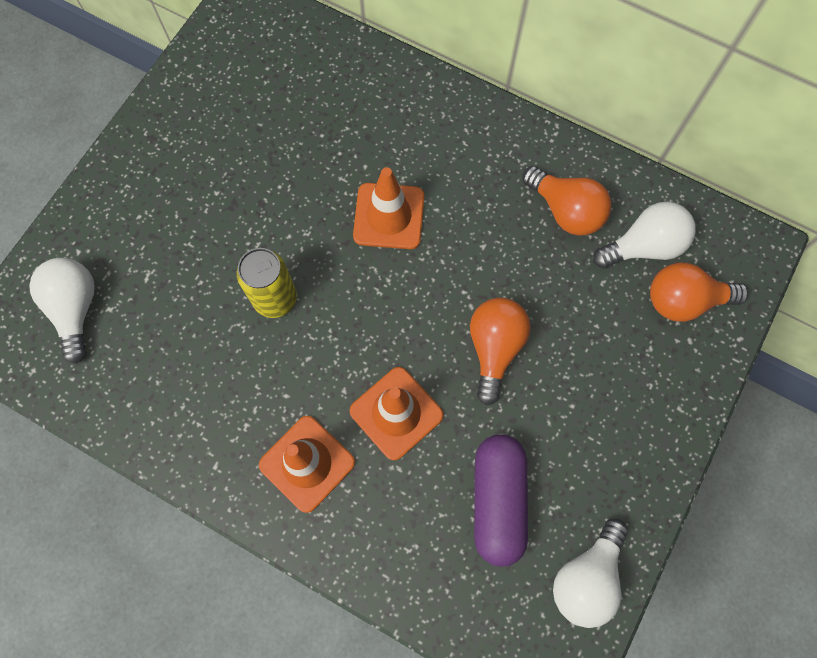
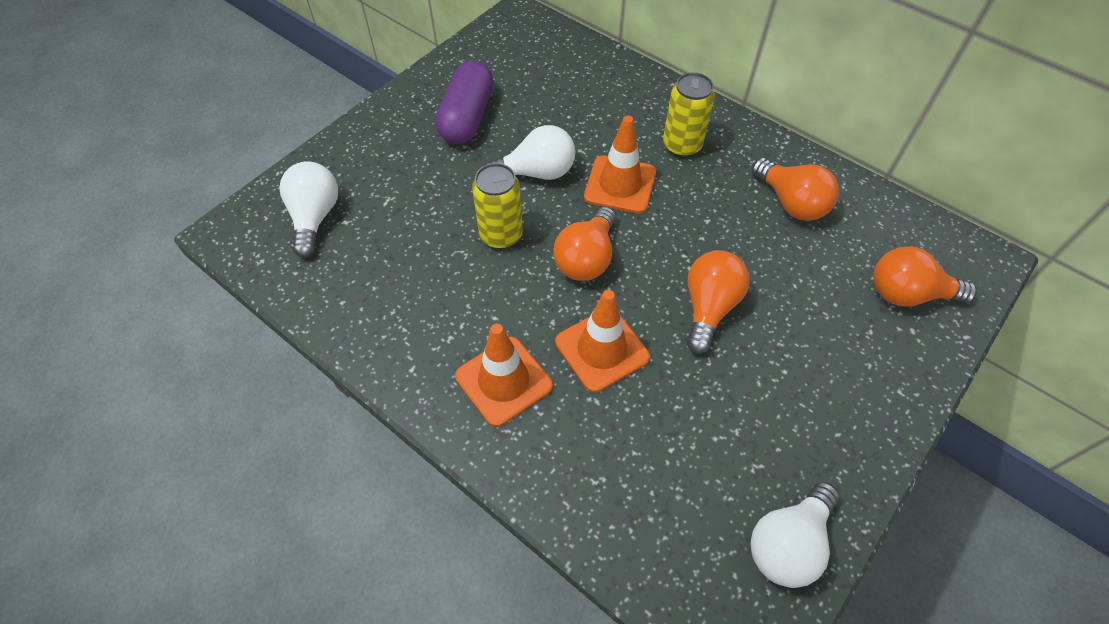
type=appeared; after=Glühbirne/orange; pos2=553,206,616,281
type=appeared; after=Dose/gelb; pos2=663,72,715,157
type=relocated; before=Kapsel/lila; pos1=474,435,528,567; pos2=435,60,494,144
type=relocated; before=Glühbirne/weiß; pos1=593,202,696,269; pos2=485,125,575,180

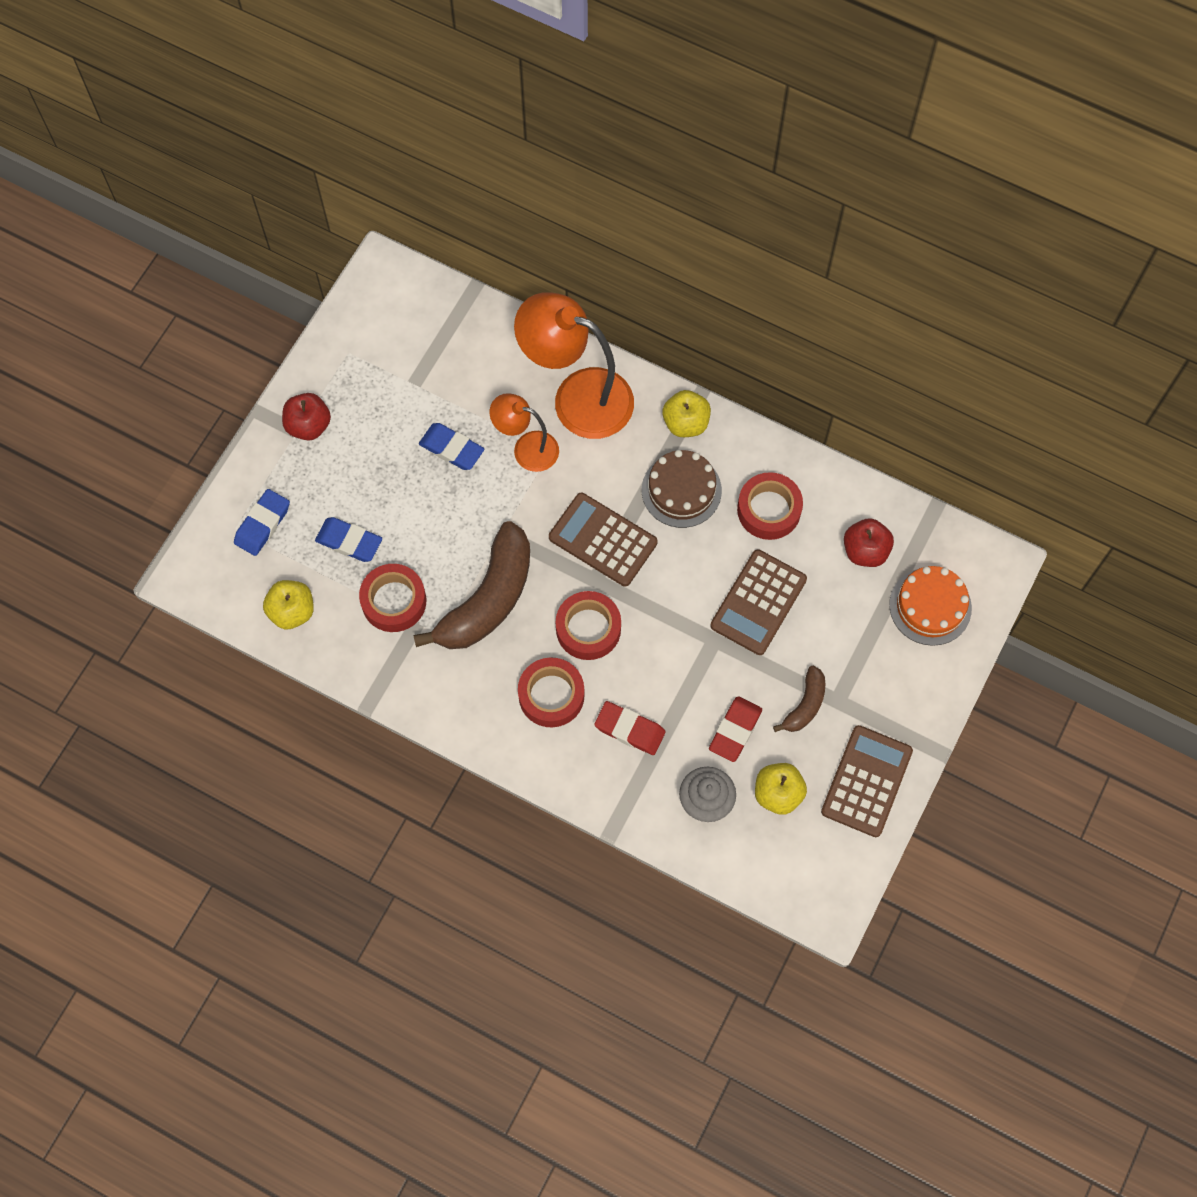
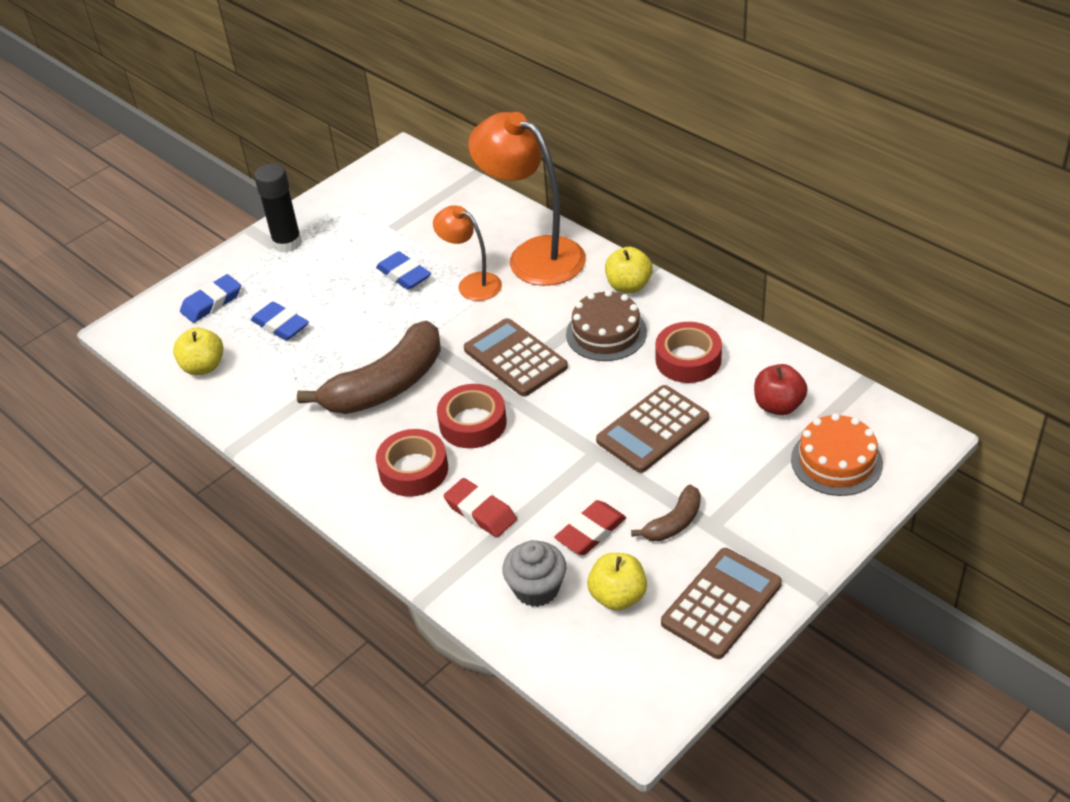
type=missing; before=Klebeband/rot; pos1=359,564,426,632
type=exchanged; before=Apfel/rot; after=Klebestift/schwarz; pos1=282,393,331,441; pos2=254,164,302,253

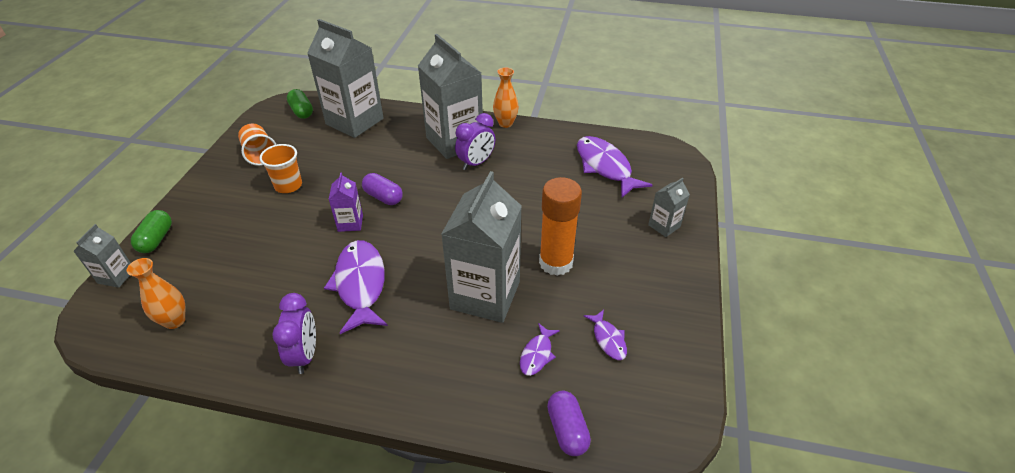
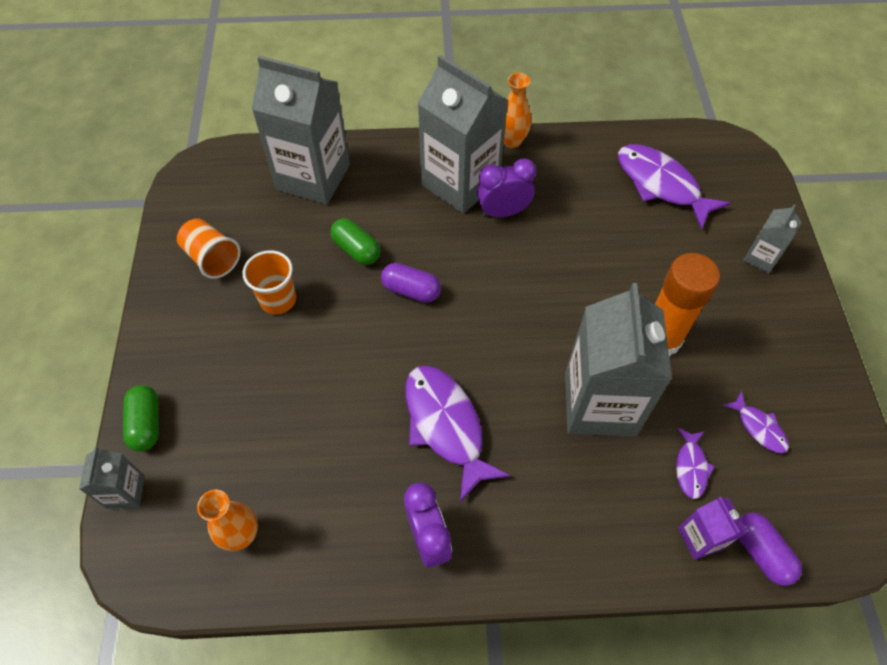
type=relocated; before=Kapsel/grün; pos1=287,89,313,119; pos2=330,218,380,265
type=relocated; before=Getränkekarton/lila; pos1=328,172,363,232; pos2=678,497,747,560
type=spun; before=Wecker/lila; pos1=455,113,495,170; pos2=477,159,536,218; turn=-135

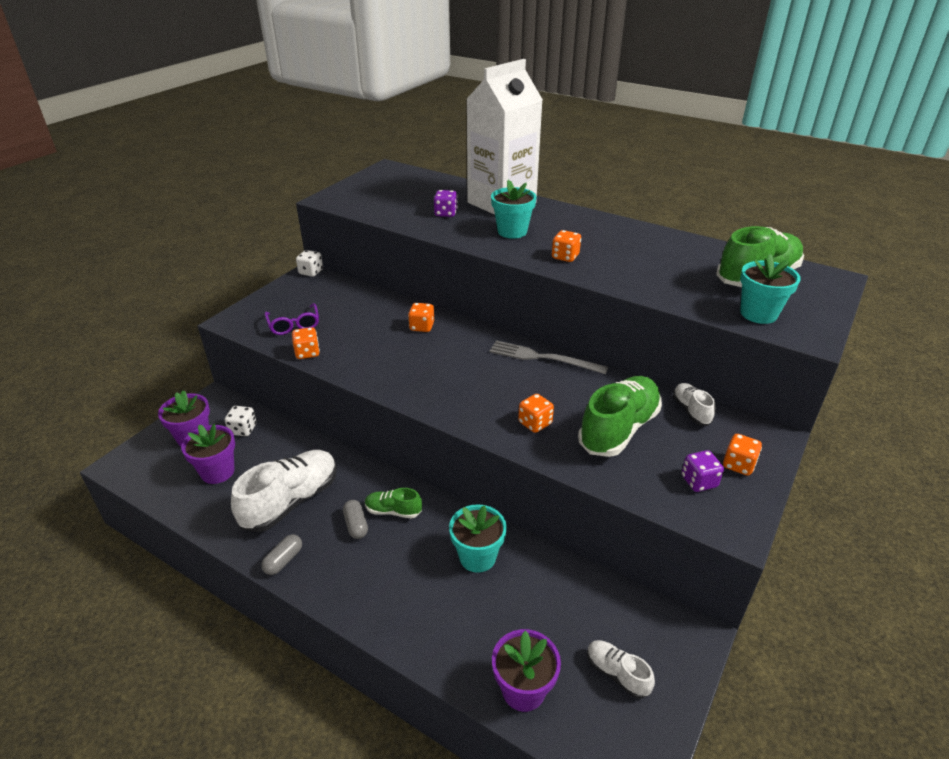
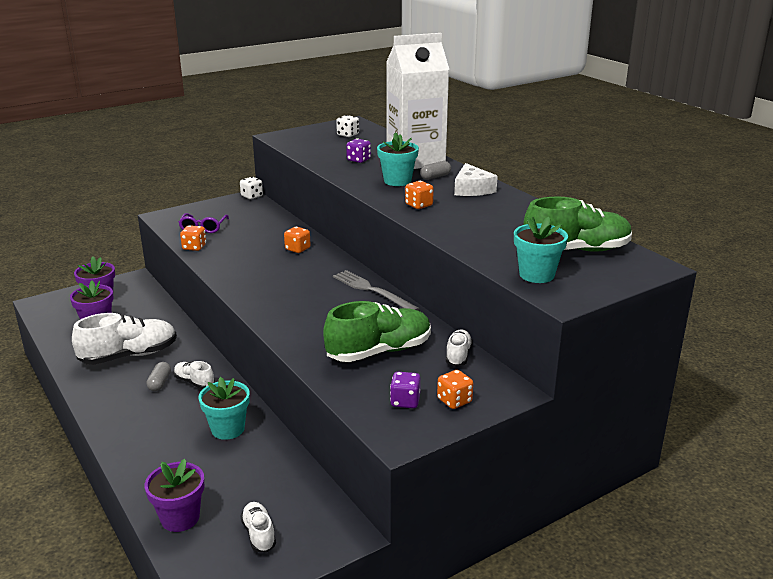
type=missing; before=Spielwürfel/orange; pos1=518,394,554,433
type=appeared; after=Käse/weiß; pos2=454,163,498,196
type=relocated; before=Spielwürfel/weiß; pos1=225,406,257,436; pos2=336,115,359,137
type=relocated; before=Kapsel/grau; pos1=261,534,302,575; pos2=420,161,451,180
type=colour; before=Schuh/grün; after=Schuh/weiß; pos1=365,488,422,518; pos2=174,361,215,389

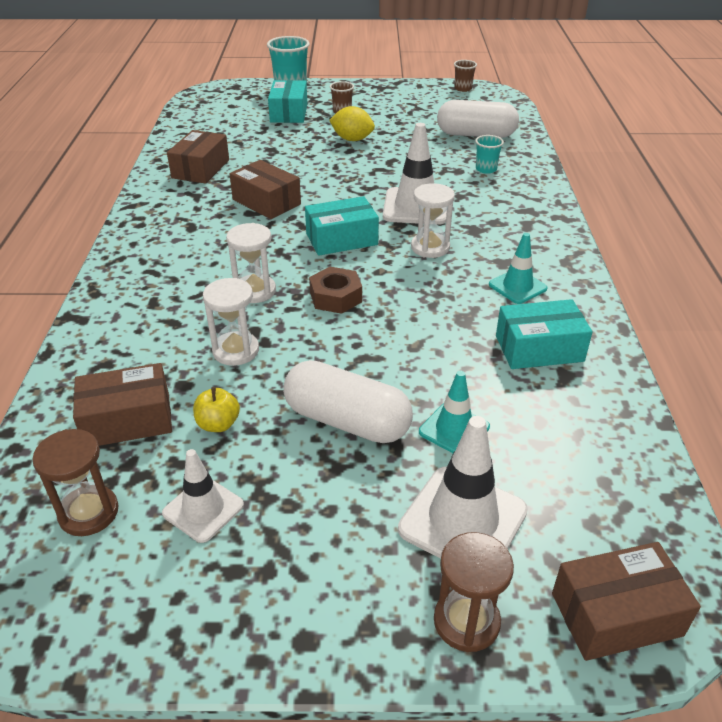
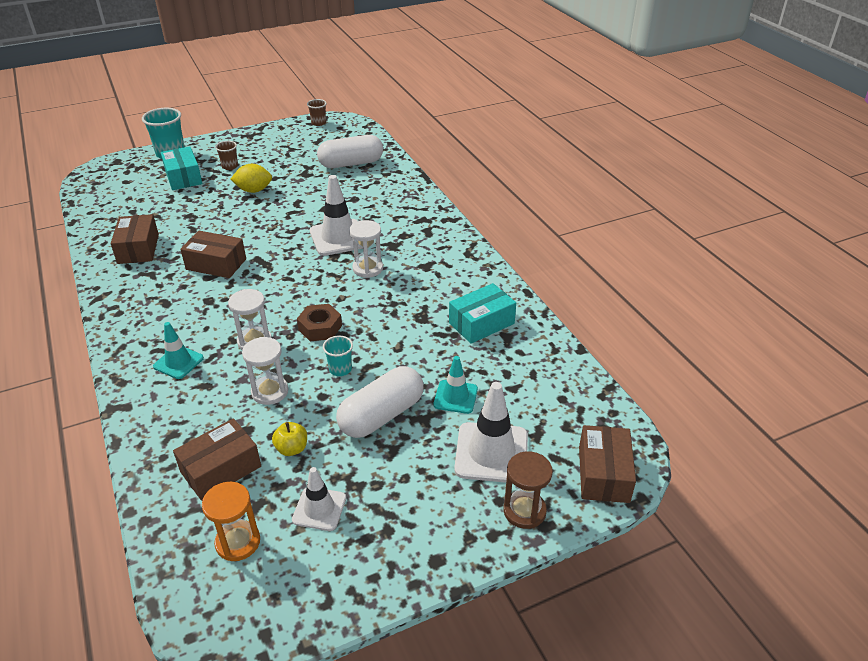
type=missing; before=Schachtel/türkis; pos1=305,196,379,256
type=relocated; before=Becher/türkis; pos1=475,135,504,174; pos2=323,336,353,376
type=relocated; before=Leitkegel/türkis; pos1=489,233,548,304; pos2=153,322,204,379
type=colour; before=Sanduhr/braun; after=Sanduhr/orange; pos1=32,429,119,536; pos2=202,482,260,561
type=spun; before=Kapsel/weiß; pos1=283,360,413,443; pos2=336,366,424,438; turn=-45
type=spun; before=Schachtel/braun; pos1=552,542,701,661; pos2=579,425,636,503; turn=-45

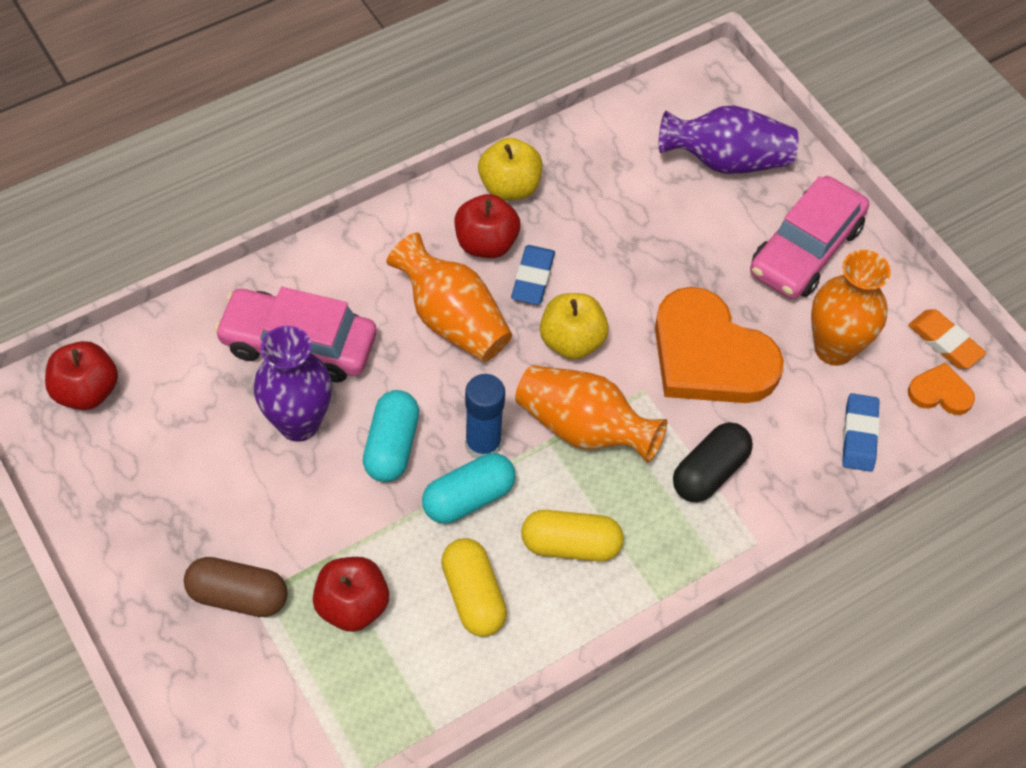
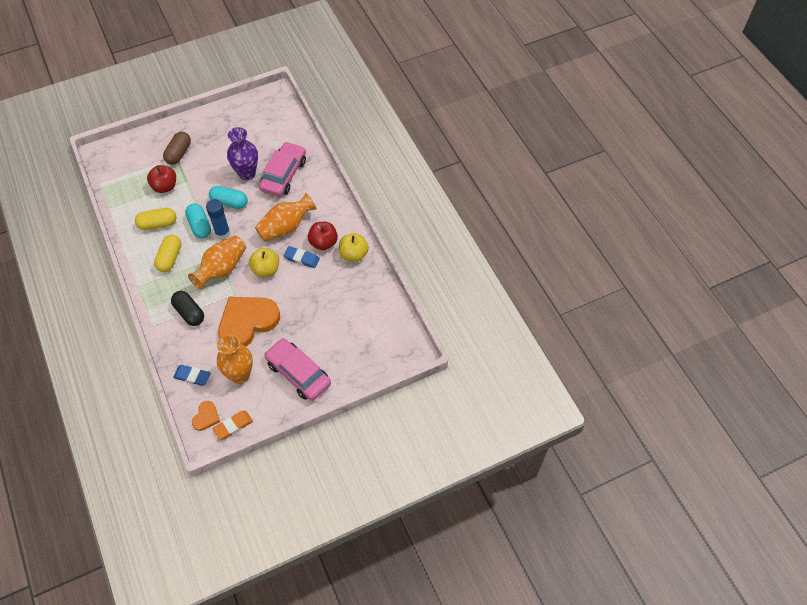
type=missing; before=Apfel/rot; pos1=45,341,118,410
type=missing; before=Vase/lila; pos1=659,105,798,174

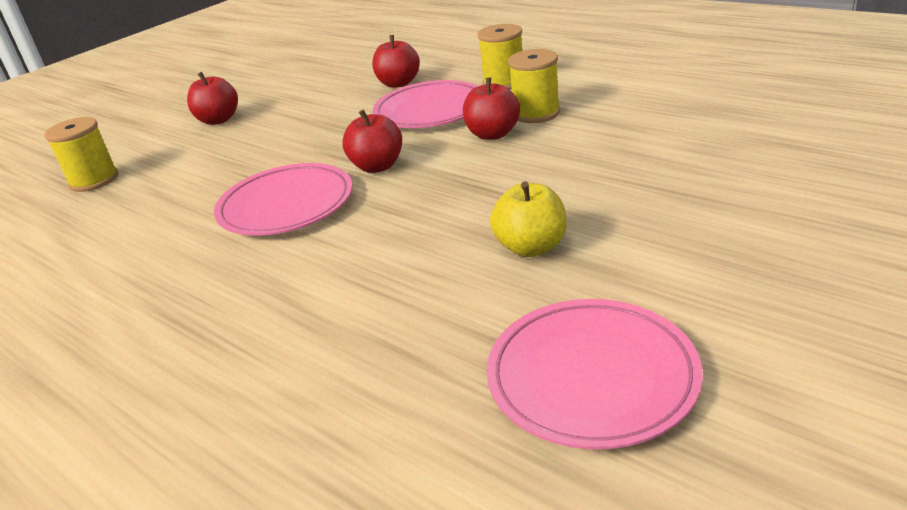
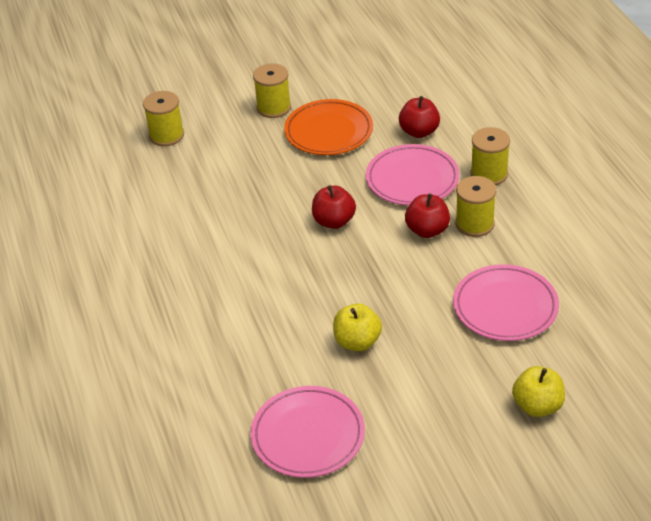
type=appeared; after=Teller/orange; pos2=284,99,373,155
type=appeared; after=Apfel/gelb; pos2=512,366,565,417
type=relocated; before=Teller/rosa; pos1=214,163,353,236; pos2=453,264,559,341
type=exchanged; before=Apfel/rot; after=Garnrolle/gelb; pos1=187,72,238,125; pos2=253,63,291,118

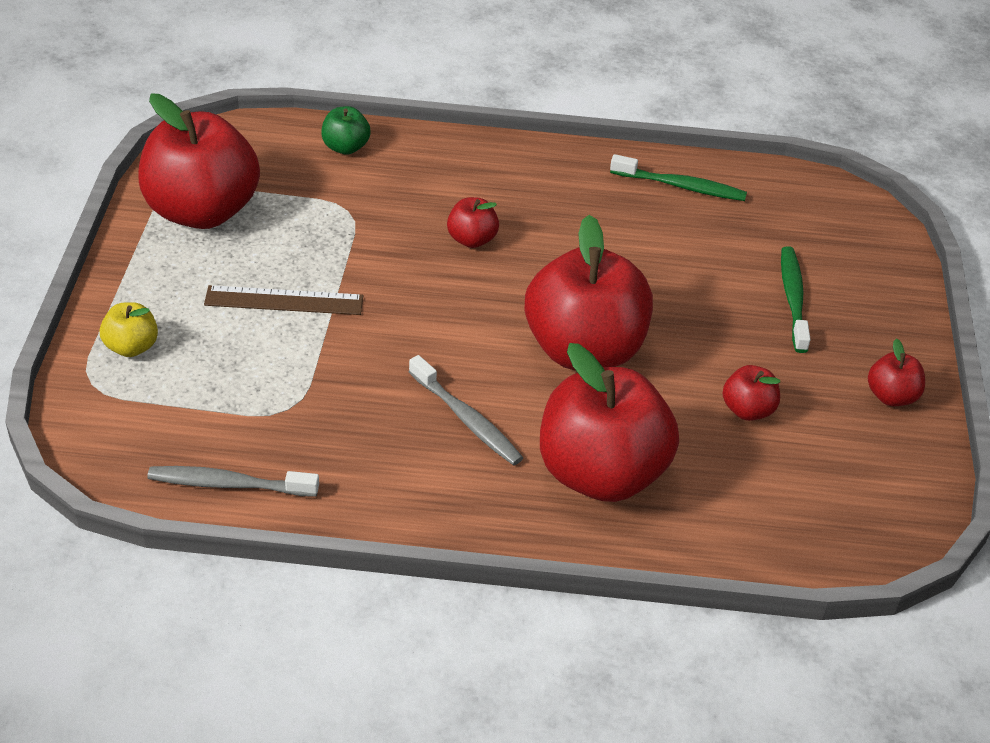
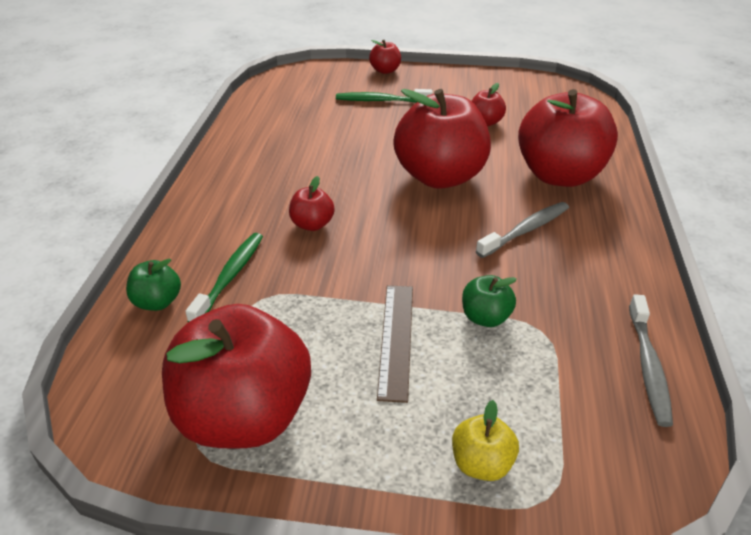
type=appeared; after=Apfel/grün; pos2=462,275,517,327
type=relocated; before=Zahnbürste/grün; pos1=610,154,747,201; pos2=185,233,263,322
type=relocated; before=Apfel/rot; pos1=868,339,925,406; pos2=369,40,401,74

